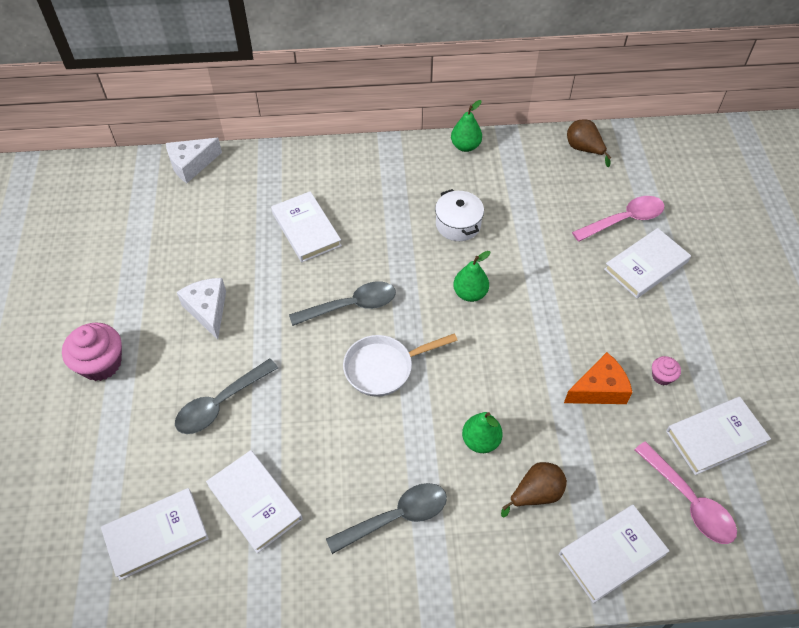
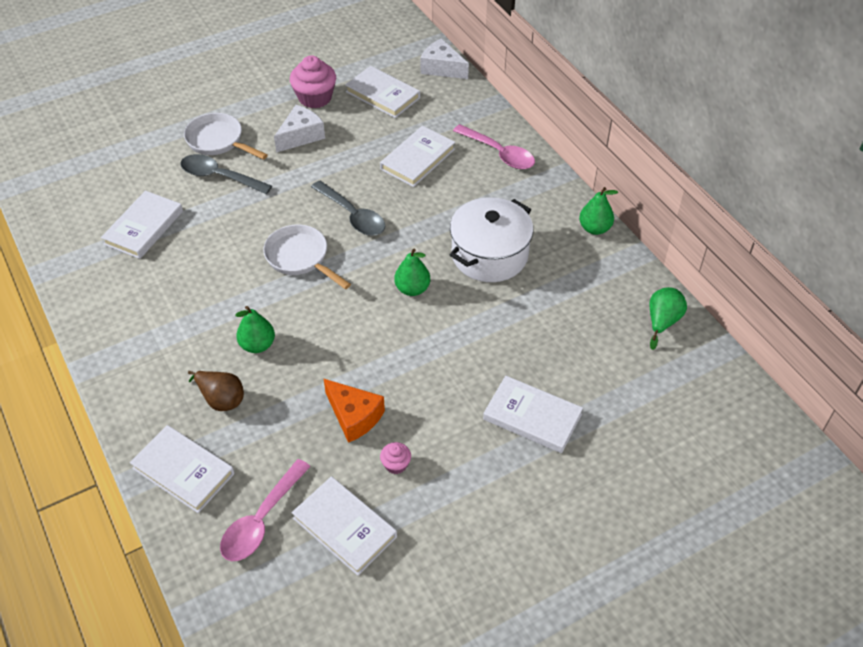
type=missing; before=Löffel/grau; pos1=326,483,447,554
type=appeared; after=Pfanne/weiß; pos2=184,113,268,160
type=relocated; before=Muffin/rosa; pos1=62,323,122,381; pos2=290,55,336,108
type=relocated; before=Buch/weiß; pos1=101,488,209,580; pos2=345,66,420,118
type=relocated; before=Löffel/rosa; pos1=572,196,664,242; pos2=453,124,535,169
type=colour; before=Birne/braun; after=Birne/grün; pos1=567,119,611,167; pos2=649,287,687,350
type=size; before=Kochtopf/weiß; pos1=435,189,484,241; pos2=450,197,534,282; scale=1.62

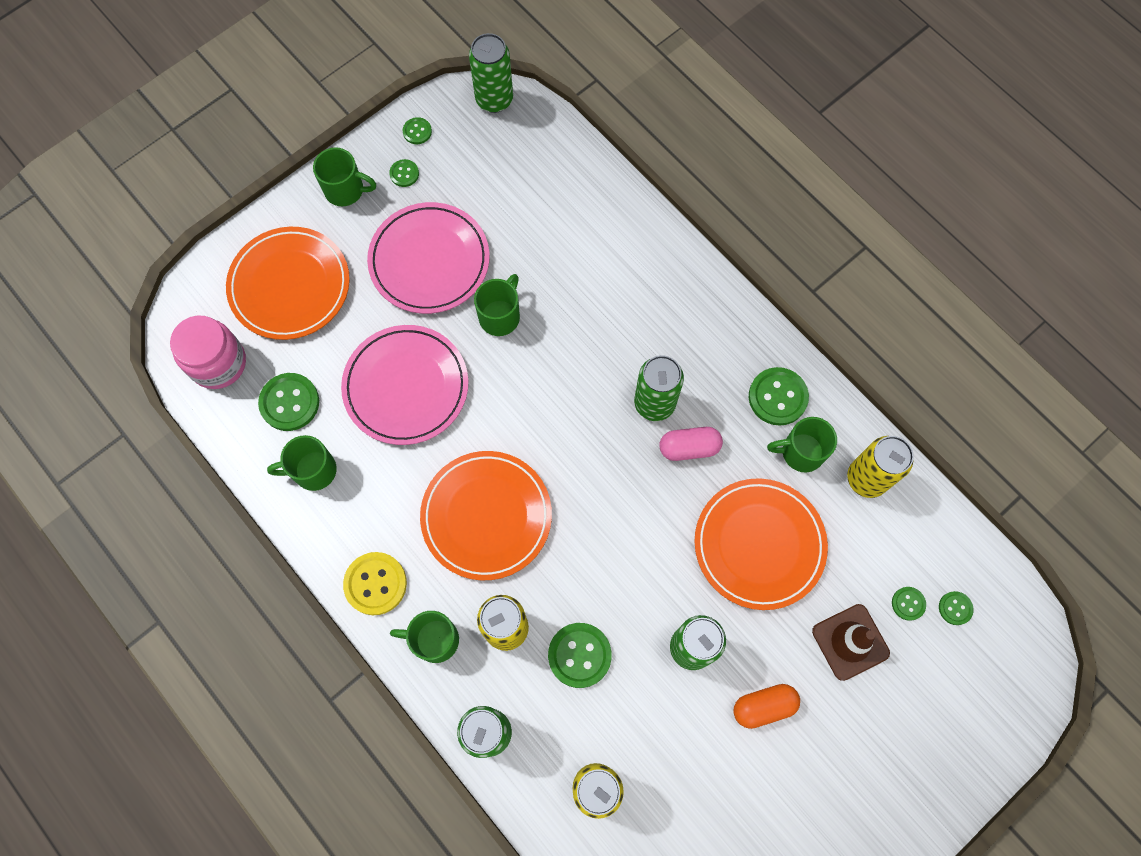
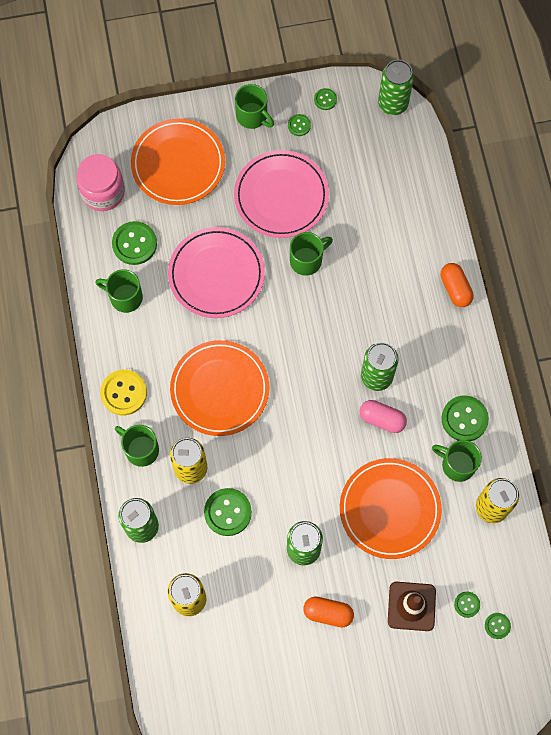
type=appeared; after=Kapsel/orange; pos2=441,263,474,307

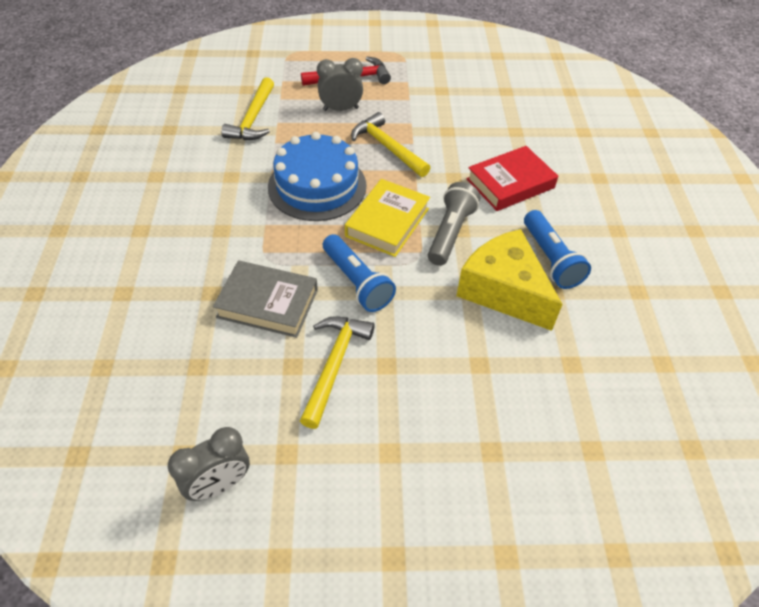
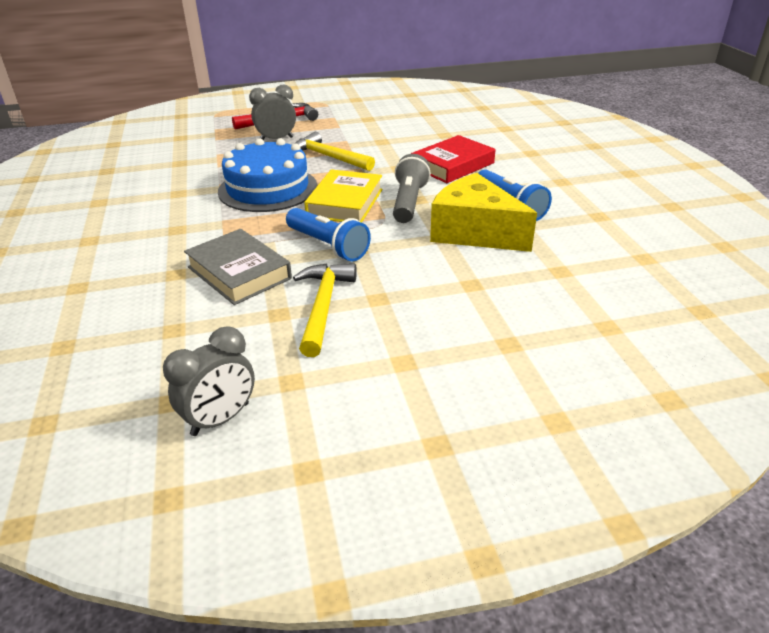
type=missing; before=Hammer/gelb; pos1=221,77,274,140
type=spun; before=Buch/grau; pos1=213,260,318,338; pos2=184,229,292,305; turn=45

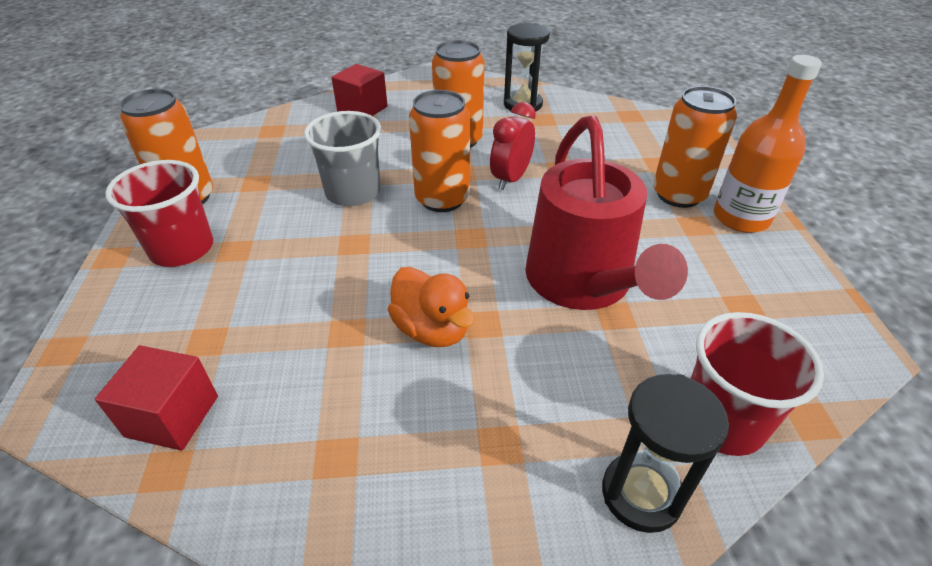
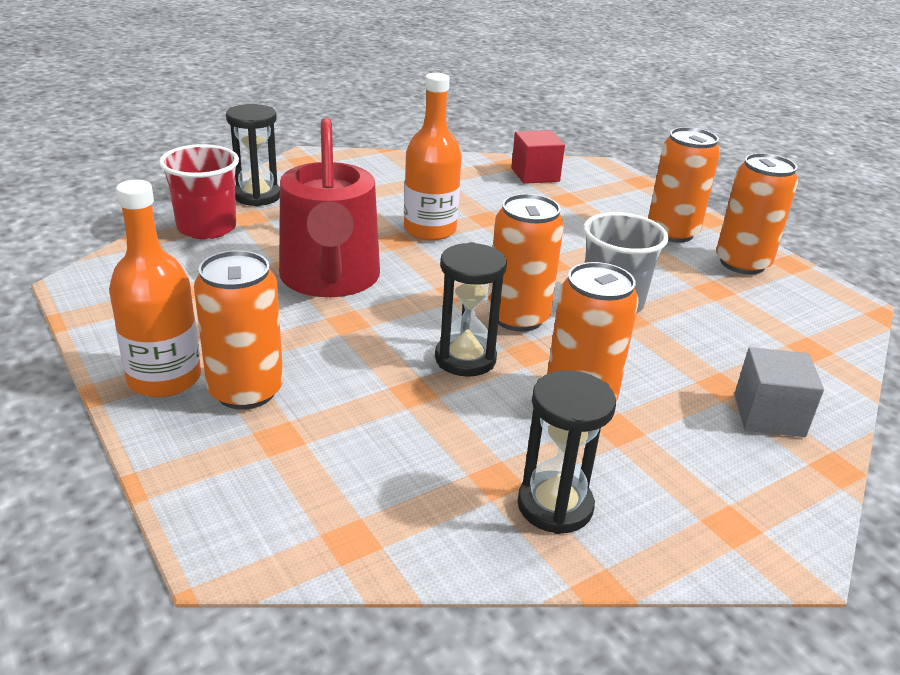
type=exchanged; before=Becher/rot; after=Dose/orange; pos1=105,160,213,267; pos2=648,127,720,243
type=exchanged; before=Ente/orange; after=Flasche/orange; pos1=388,267,475,347; pos2=404,73,462,241
type=exchanged; before=Wecker/rot; after=Sanduhr/schwarz; pos1=490,102,536,190; pos2=435,242,507,377
type=colour; before=Kubus/rot; after=Kubus/grau; pos1=331,64,388,116; pos2=734,347,824,437
type=spun; before=Gießkanne/rot; pos1=525,115,688,310; pos2=279,118,380,297; turn=-150

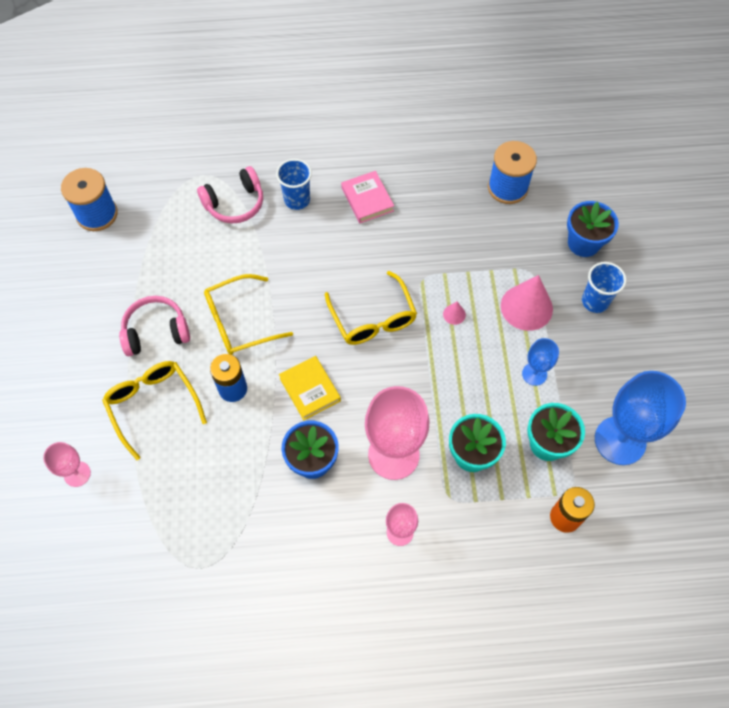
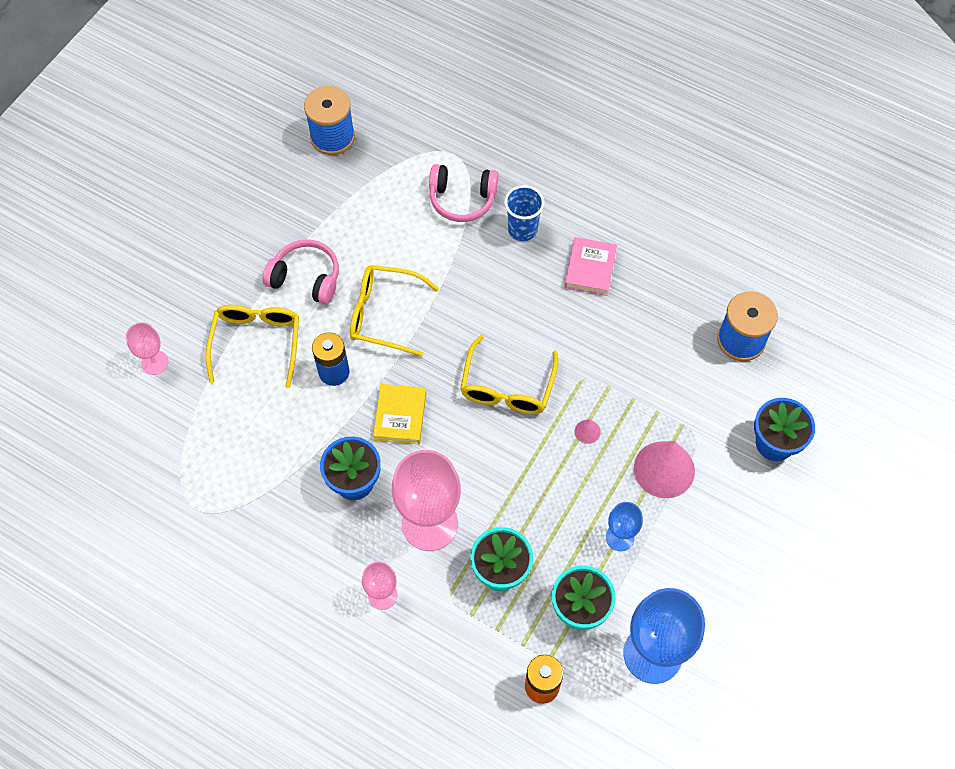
type=missing; before=Becher/blau; pos1=582,262,626,313

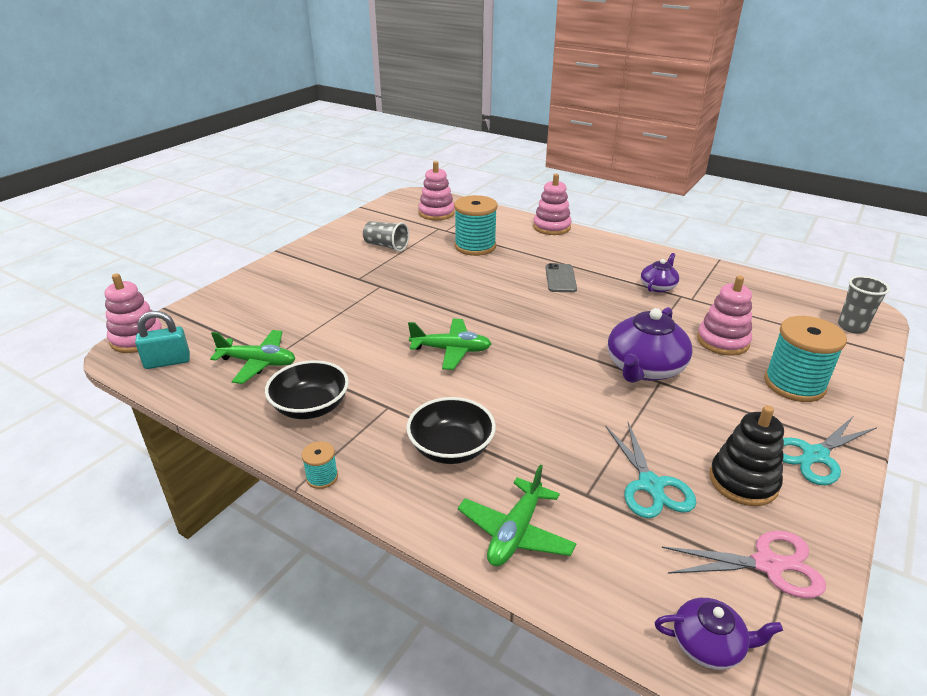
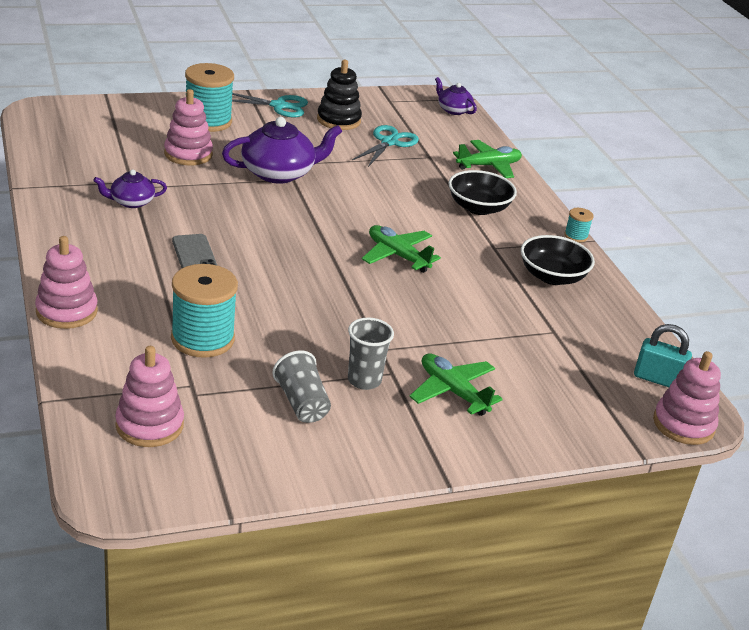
type=missing; before=Schere/rosa; pos1=662,531,826,598
type=relocated; before=Flugzeug/grün; pos1=210,330,295,384; pos2=409,353,503,416
type=relocated; before=Becher/grau; pos1=838,276,890,334; pos2=348,318,394,390
type=spun; before=Handy/grau; pos1=546,263,577,292; pos2=172,234,218,268; turn=-60

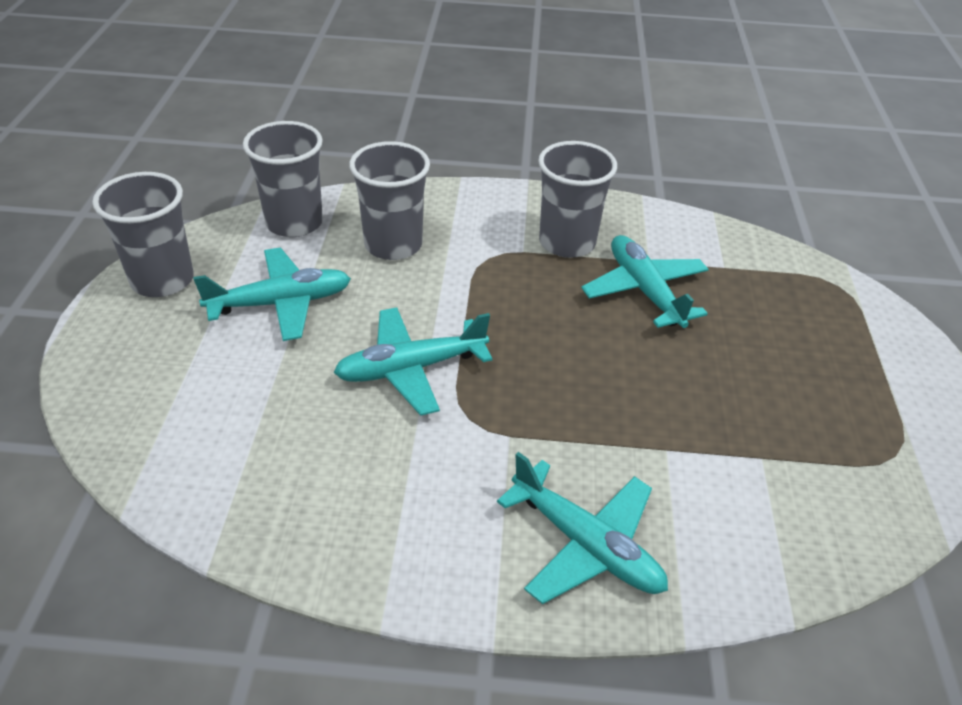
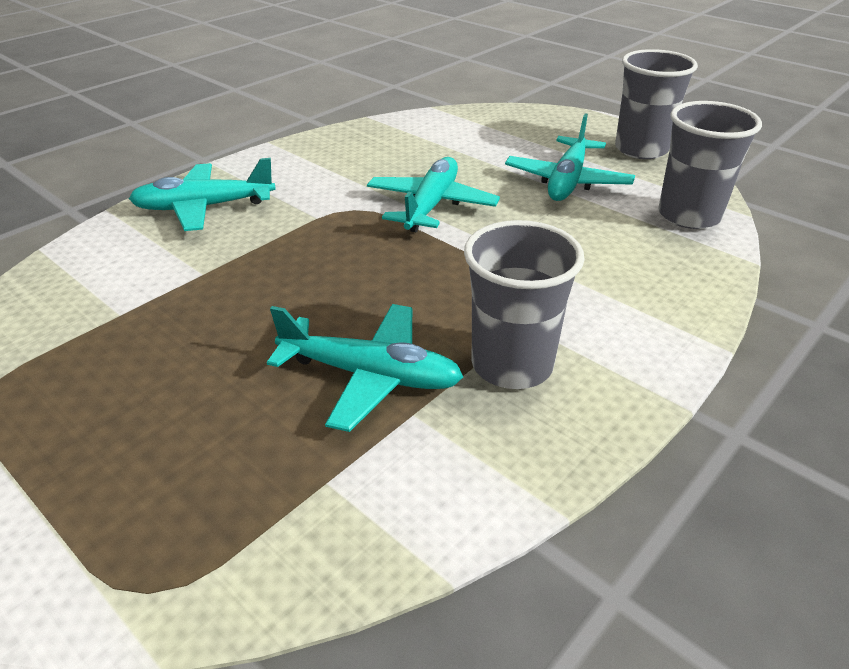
type=missing; before=Becher/grau; pos1=349,141,430,260

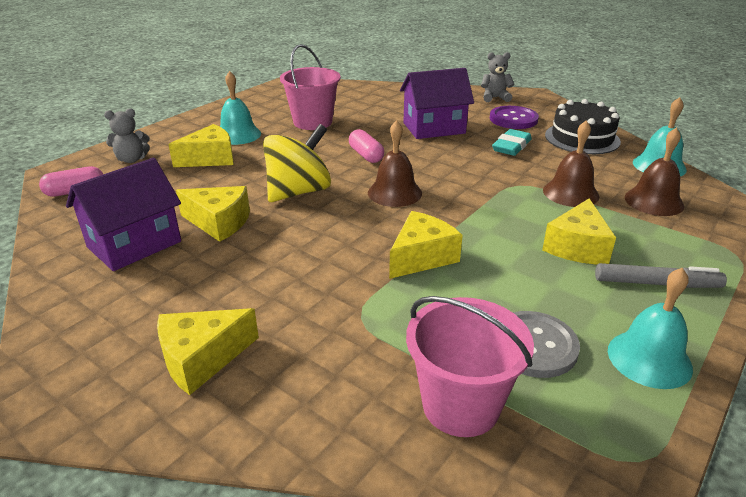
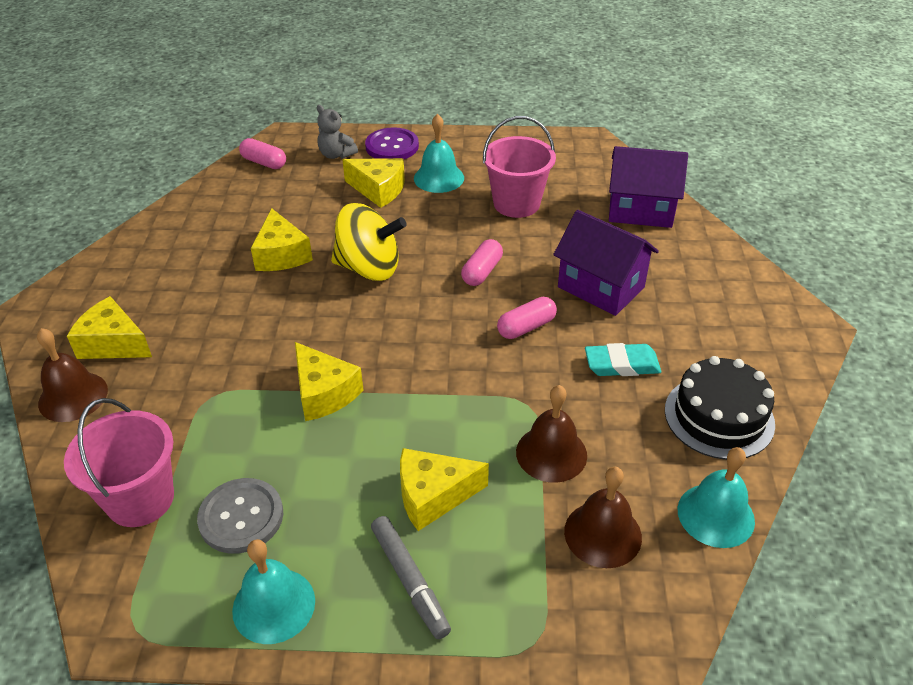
type=missing; before=Teddybär/grau; pos1=481,52,514,102
type=appeared; after=Kapsel/rosa; pos2=497,297,557,339
type=relocated; before=Haus/lila; pos1=66,158,181,271; pos2=609,146,688,228
type=relocated; before=Glocke/braun; pos1=368,120,422,207; pos2=37,328,108,422
type=relocated; before=Knopf/lila; pos1=490,106,539,129; pos2=365,127,419,159
type=spun; before=Käse/gelb; pos1=389,211,463,279; pos2=295,342,363,421; turn=45

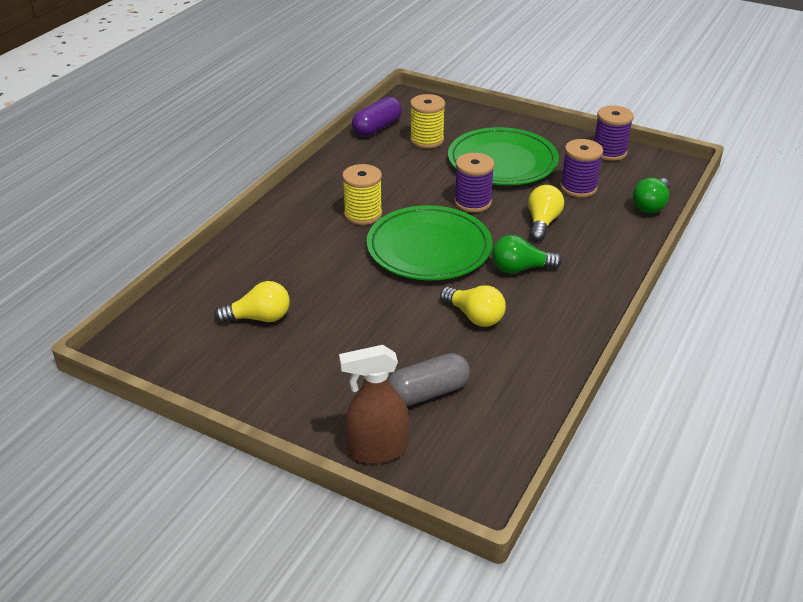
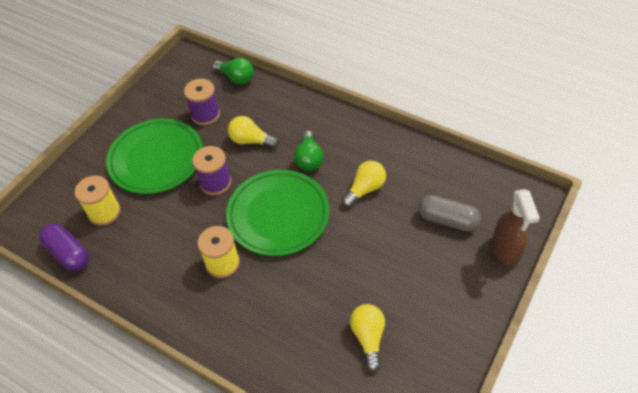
type=missing; before=Garnrolle/lila; pos1=594,105,634,161
type=spun; before=Kapsel/grau; pos1=388,353,470,406; pos2=418,195,481,232; turn=-45

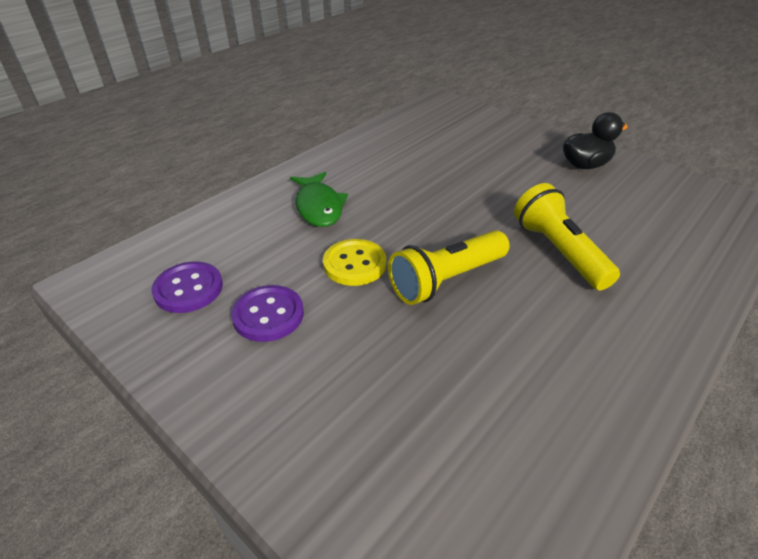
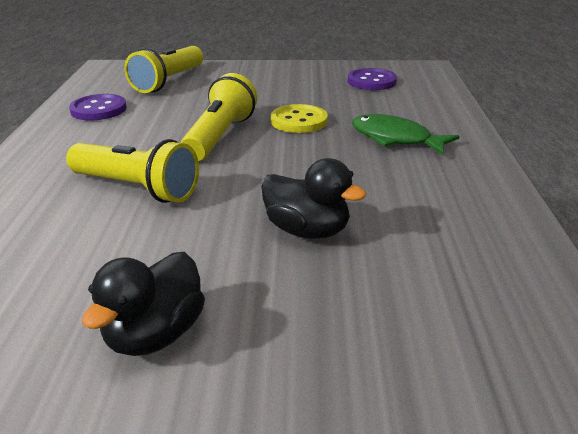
type=appeared; after=Taschenlampe/gelb; pos2=125,46,203,93
type=appeared; after=Ente/schwarz; pos2=261,158,367,239
type=relocated; before=Knopf/lila; pos1=231,285,304,342; pos2=69,94,127,120

